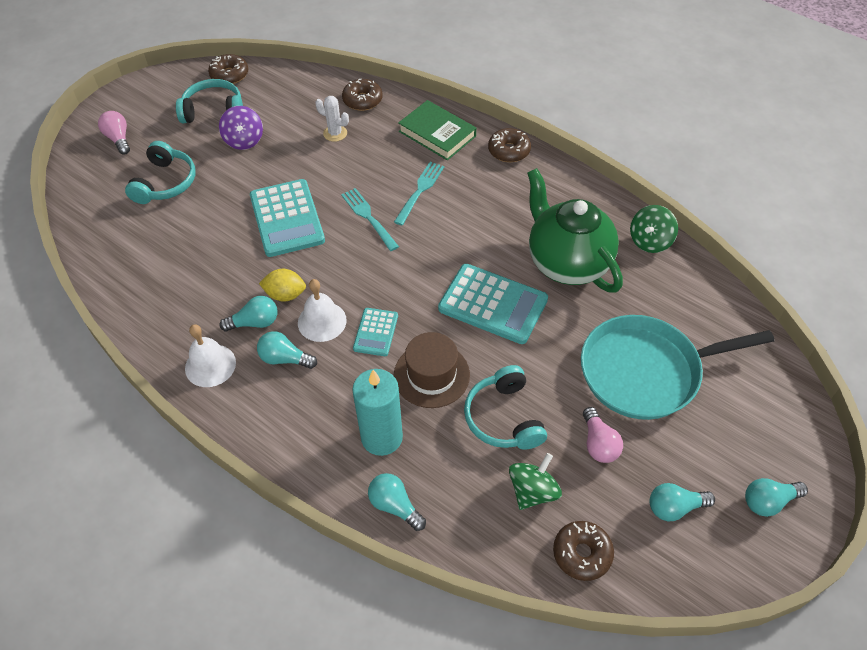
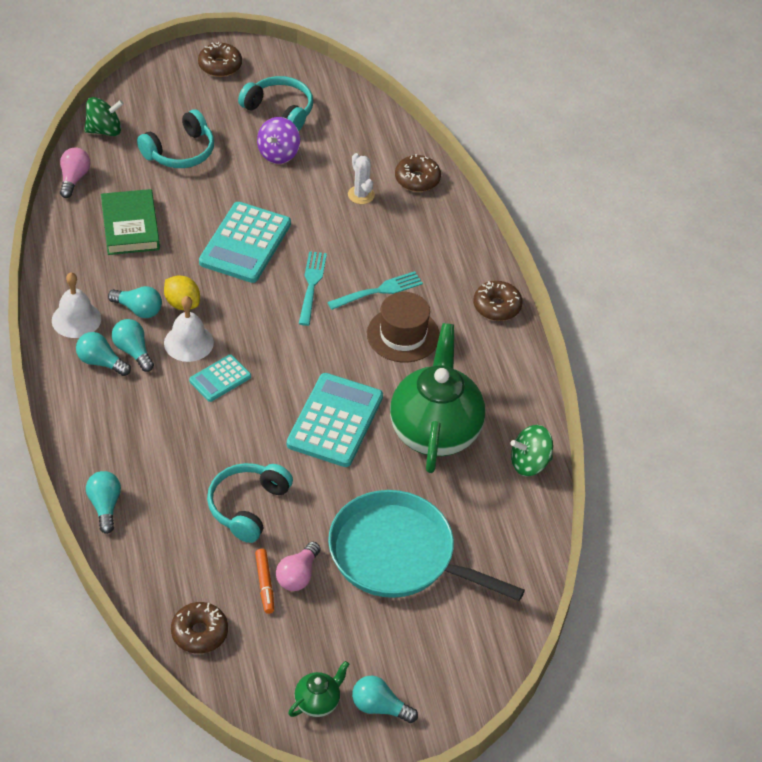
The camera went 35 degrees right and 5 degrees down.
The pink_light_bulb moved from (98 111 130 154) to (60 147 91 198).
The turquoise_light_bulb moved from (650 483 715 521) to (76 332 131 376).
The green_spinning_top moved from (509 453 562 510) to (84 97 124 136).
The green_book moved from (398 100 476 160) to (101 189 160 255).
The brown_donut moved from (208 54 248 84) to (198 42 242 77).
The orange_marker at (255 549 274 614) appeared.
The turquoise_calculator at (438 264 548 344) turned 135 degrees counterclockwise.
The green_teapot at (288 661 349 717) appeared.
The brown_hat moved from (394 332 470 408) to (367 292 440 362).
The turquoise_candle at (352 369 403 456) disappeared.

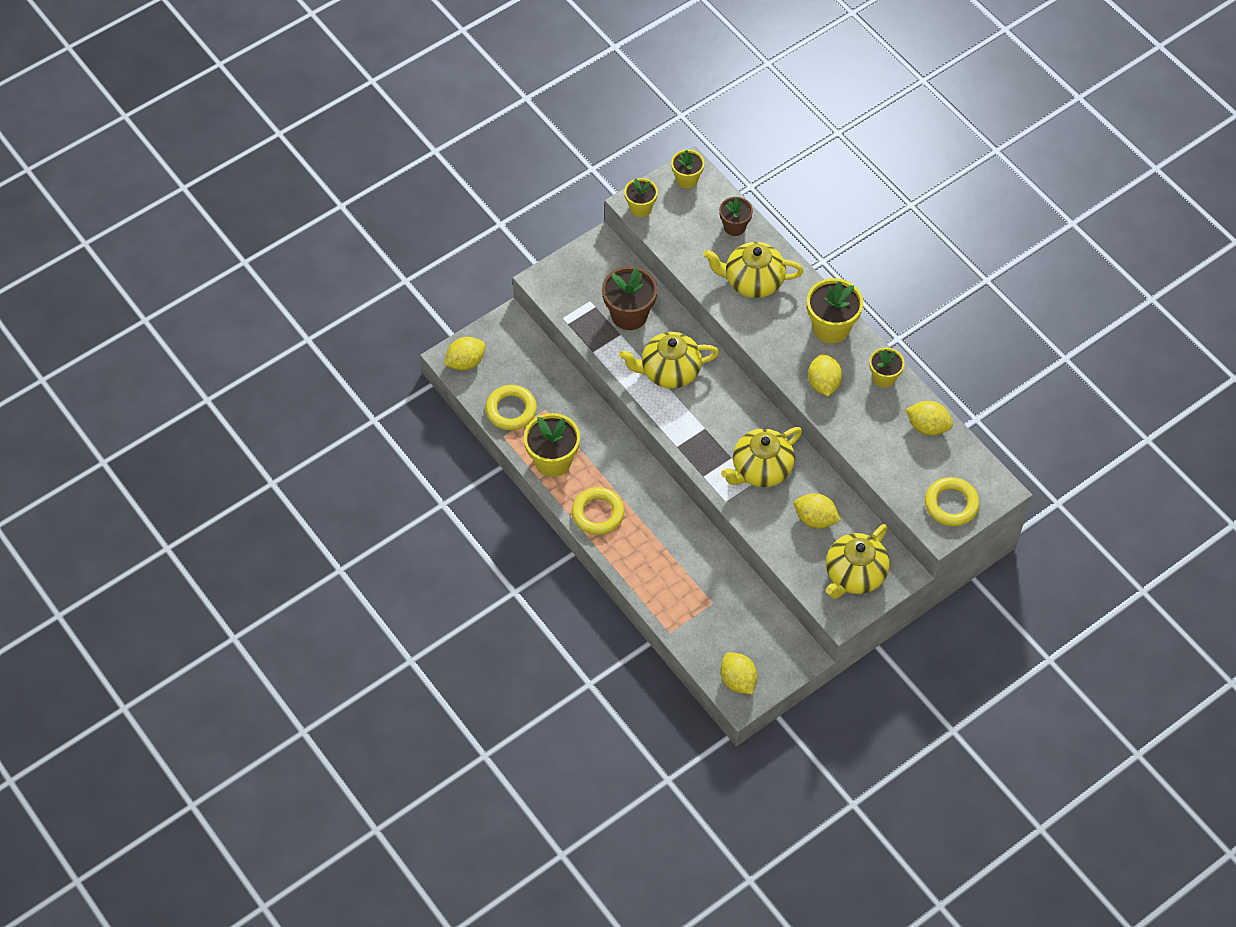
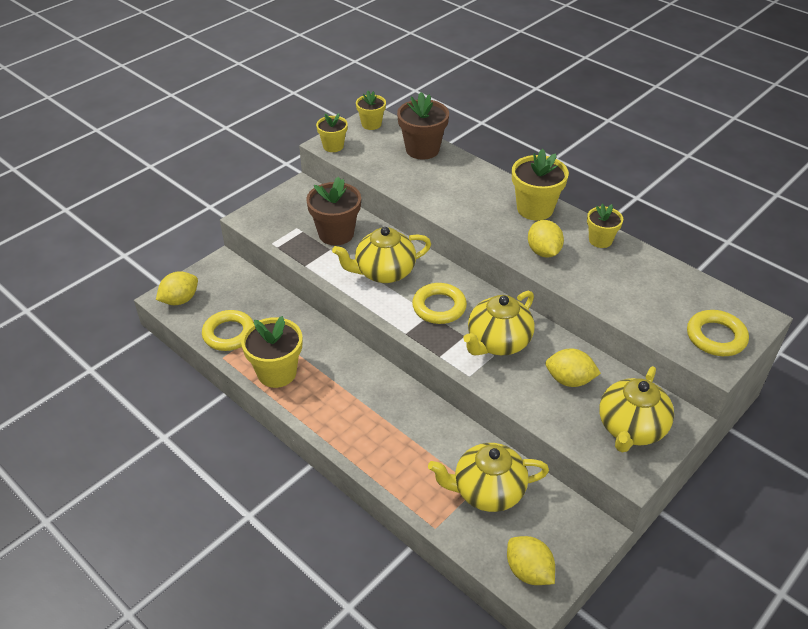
The camera went 10 degrees left and 15 degrees down.
The brown_flower_pot at (719 197 753 236) changed to 1.63 times the size.
The yellow_ring moved from (572 487 624 535) to (412 283 467 324).
The yellow_teapot moved from (703 242 804 298) to (428 443 549 512).
The yellow_lemon at (905 401 953 436) disappeared.

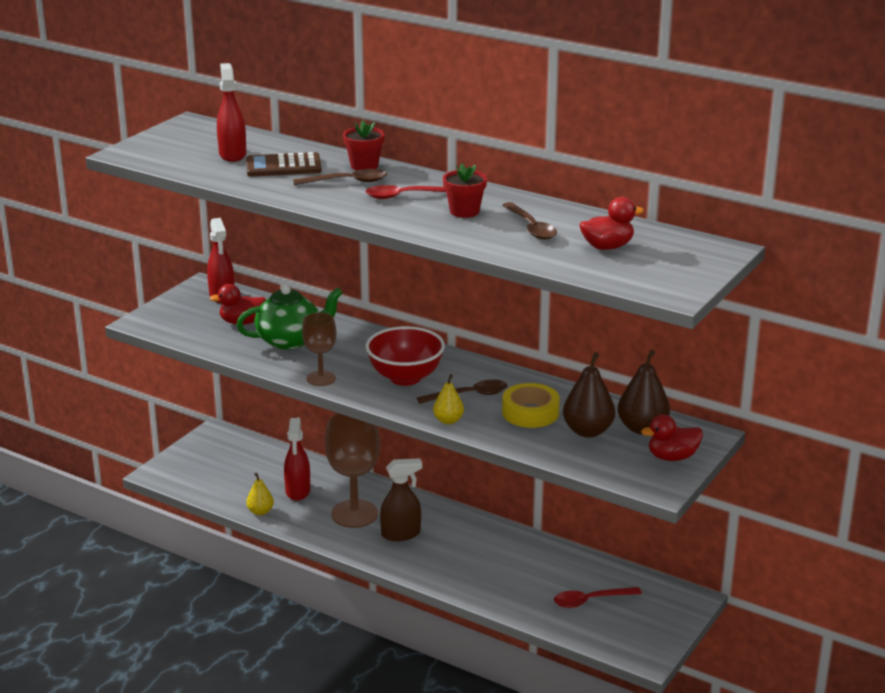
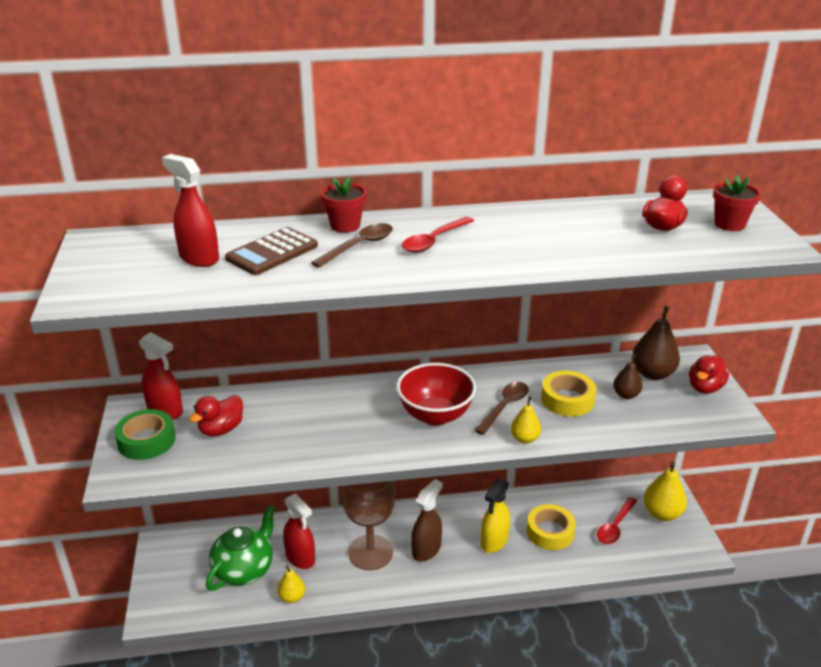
The camera went 40 degrees left and 5 degrees up.
The green_tape at (114 409 176 460) appeared.
The green_teapot moved from (237 285 343 350) to (206 504 276 591).
The yellow_spray_bottle at (481 478 510 553) appeared.
The yellow_tape at (527 504 576 550) appeared.
The brown_pear at (563 352 615 437) changed to 0.60 times the size.
The yellow_pear at (643 461 687 521) appeared.
The red_flower_pot moved from (443 163 487 218) to (713 175 761 231).
The brown_goblet at (302 313 336 386) disappeared.
The brown_spoon at (502 202 557 240) disappeared.

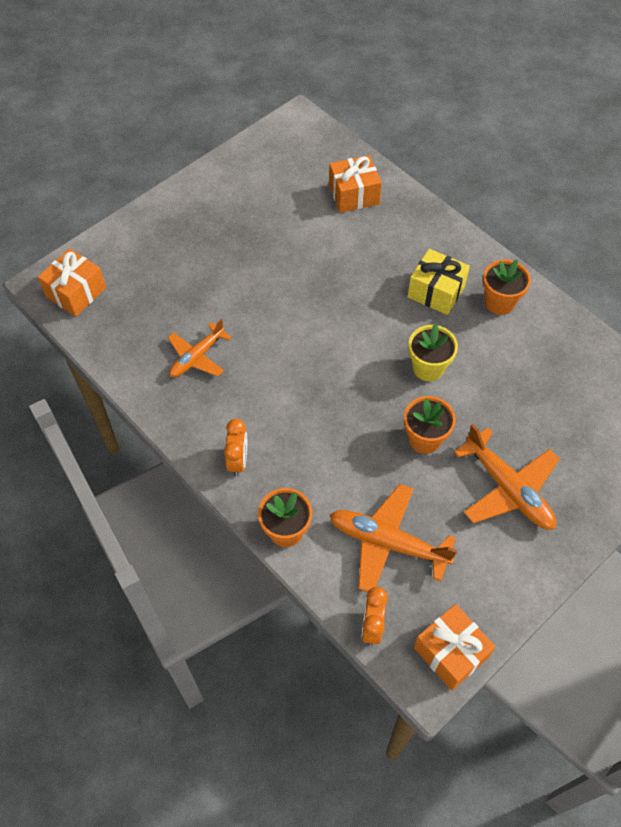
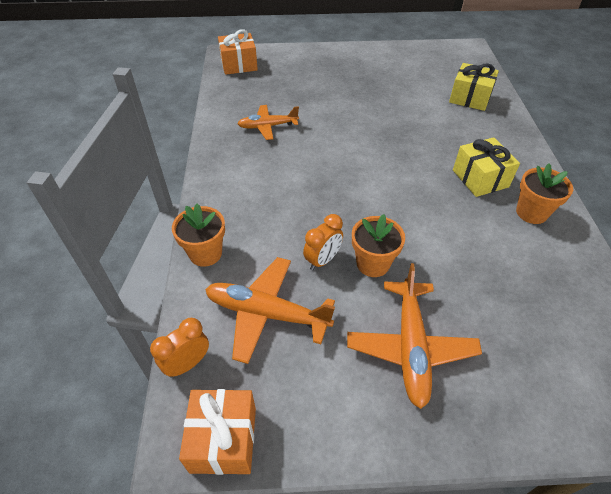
The camera went 40 degrees right and 10 degrees down.
The orange_plane at (330 484 458 592) turned 45 degrees counterclockwise.
The orange_clock moved from (224 419 247 476) to (303 214 343 270).
The orange_gift at (329 155 382 213) became the yellow_gift at (449 63 499 111).
The yellow_flower_pot at (409 324 458 381) disappeared.

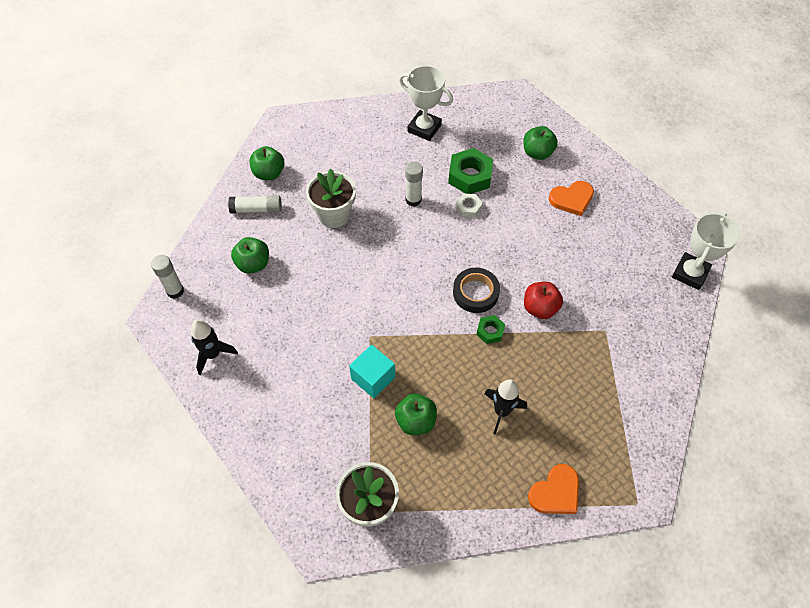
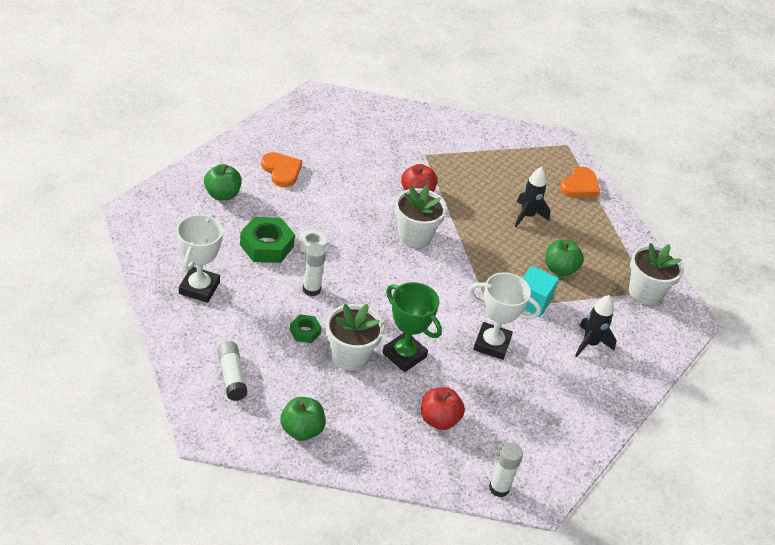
The camera went 110 degrees left and 15 degrees down.
The white_glue_stick moved from (228 195 282 213) to (217 341 248 401).
The green_nut moved from (476 315 505 344) to (290 314 321 343).
The green_trophy at (382 282 442 372) appeared.
The black_tape at (453 268 500 313) was replaced by the white_flower_pot at (395 185 447 248).
The green_apple at (231 237 269 273) became the red_apple at (421 387 465 430).
The white_trophy moved from (672 213 740 290) to (469 272 541 360).
The orange_heart at (528 464 579 514) turned 90 degrees clockwise.
The black_rocket moved from (191 320 238 375) to (575 295 616 357).

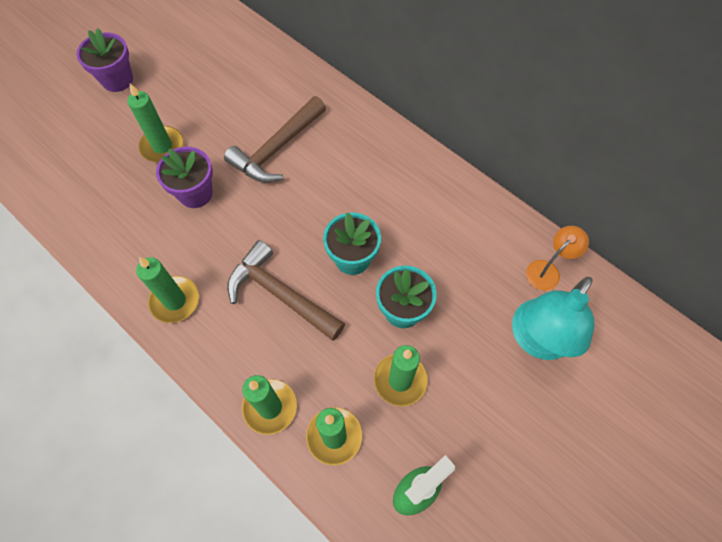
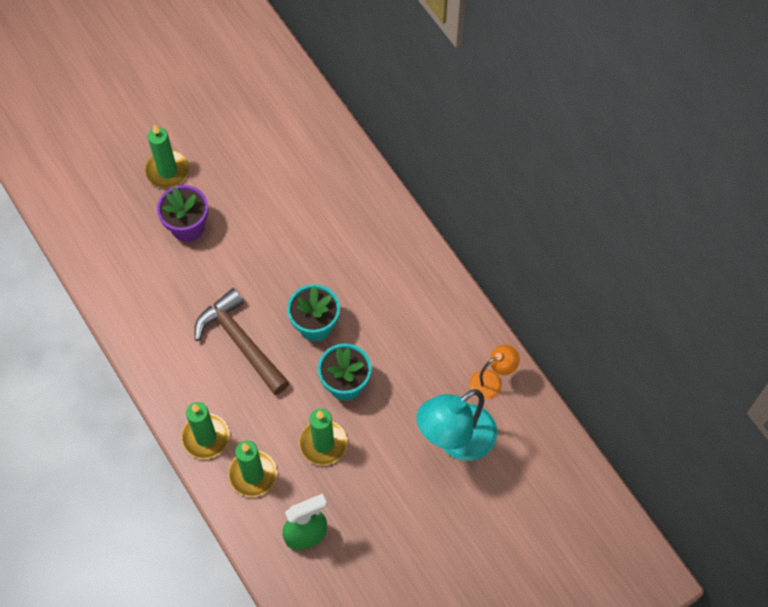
The camera went 15 degrees right and 0 degrees up.
The purple_flower_pot at (77 28 133 92) disappeared.
The green_candle at (136 257 199 323) disappeared.
The brown_hammer at (224 96 326 183) disappeared.

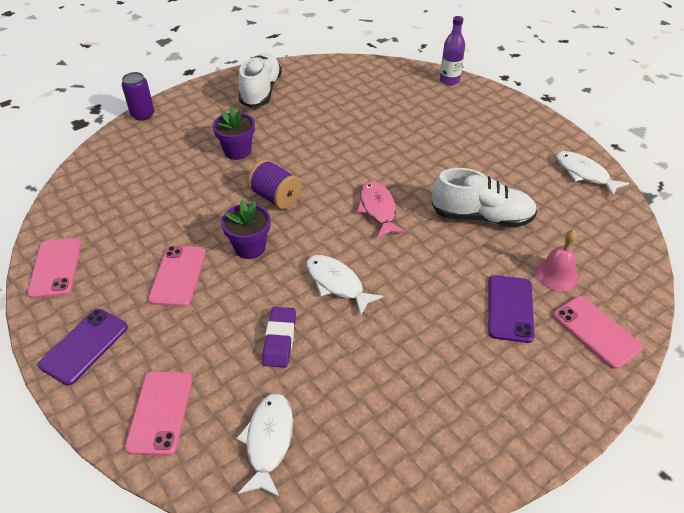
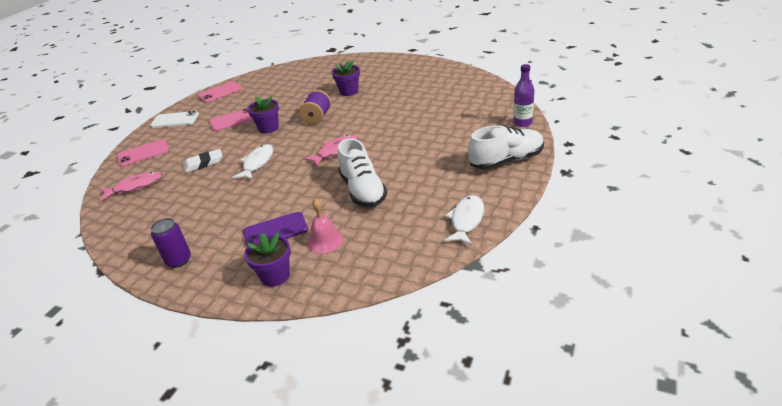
The camera went 65 degrees right and 10 degrees down.
The white_fish at (236 393 293 497) became the pink_fish at (100 172 163 201).
The purple_phone at (38 309 128 385) became the white_phone at (150 111 199 128).
The purple_can moved from (122 72 154 121) to (151 218 191 268).
The purple_eraser at (262 307 296 368) became the white_eraser at (183 149 223 173).
The pink_phone at (553 296 643 369) was replaced by the purple_flower_pot at (244 232 291 287).
The white_shoe moved from (238 53 282 108) to (468 125 544 170).

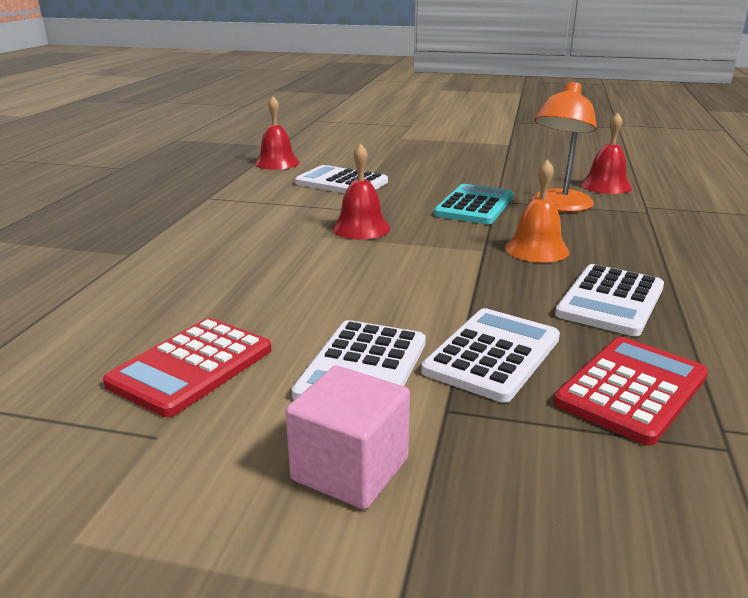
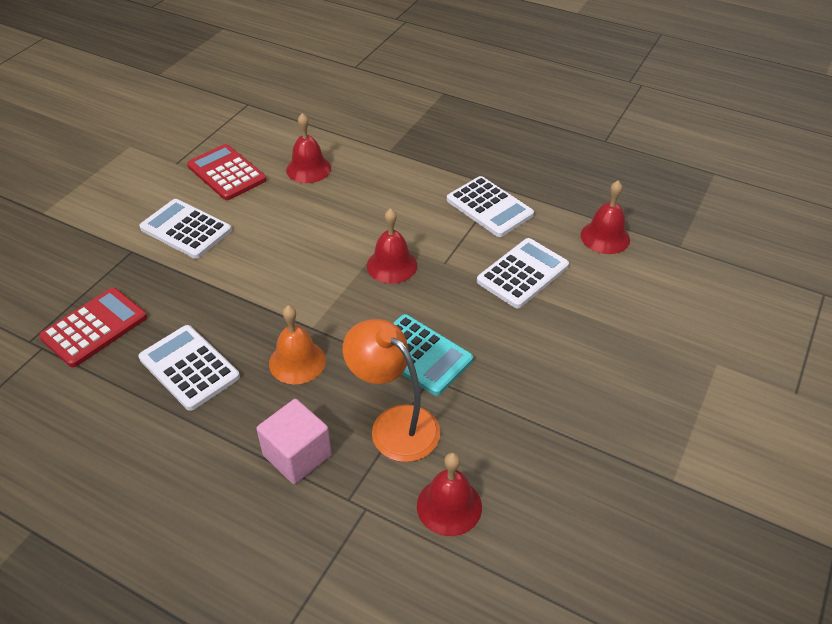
The camera went 105 degrees right and 20 degrees up.
The red_calculator at (554 337 708 446) turned 105 degrees counterclockwise.
The pink_cube moved from (286 365 410 510) to (256 399 332 484).
The red_bell at (286 113 331 183) appeared.
The white_calculator moved from (421 308 560 403) to (447 176 534 237).

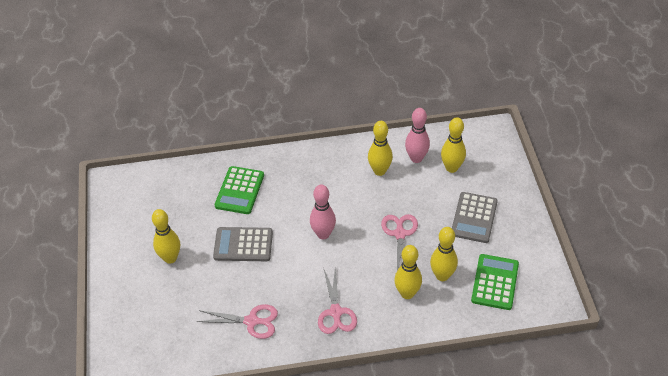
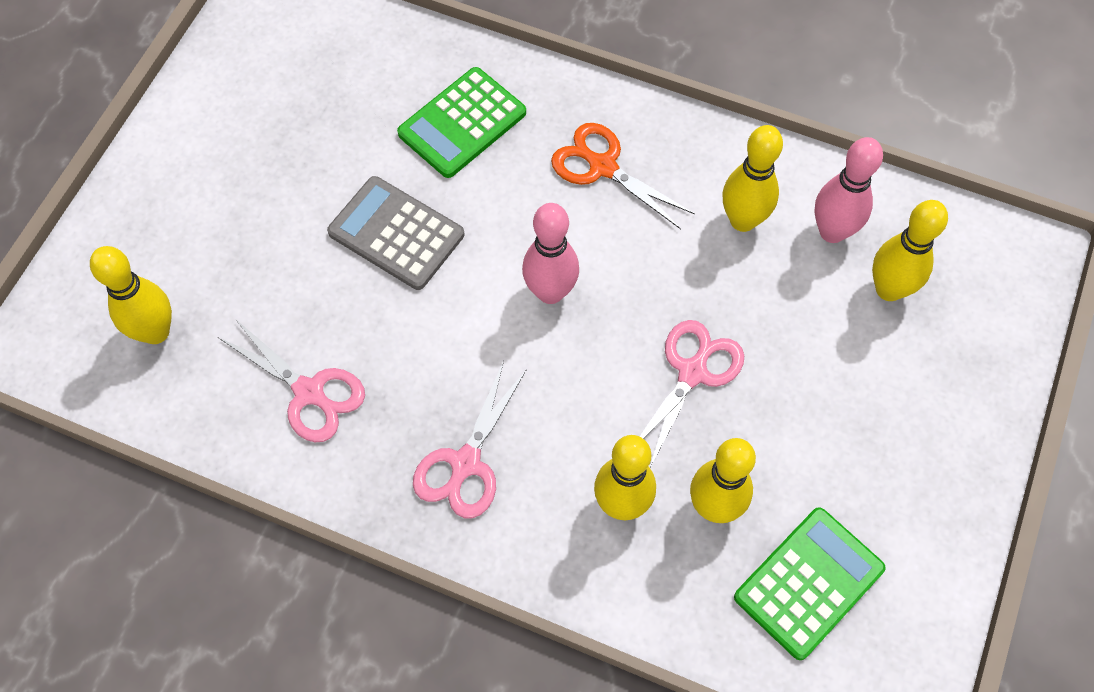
The camera went 30 degrees right and 15 degrees up.
The yellow_bowling_pin moved from (152 209 180 264) to (90 246 172 344).
The orange_scissors at (551 123 695 229) appeared.
The grey_calculator at (452 192 498 243) disappeared.

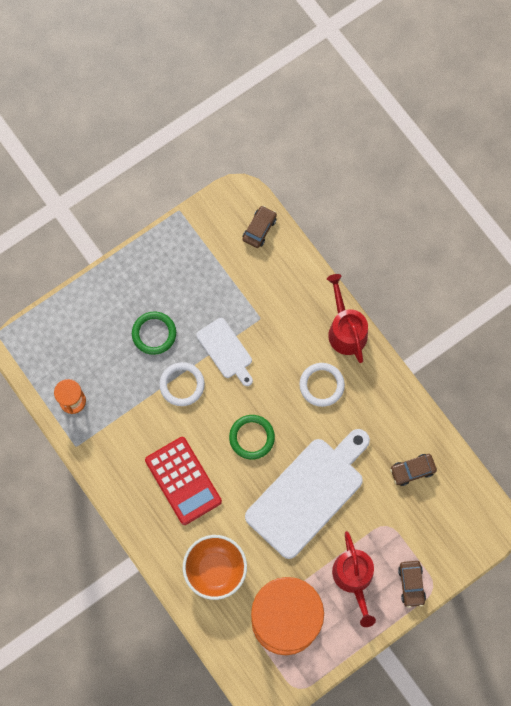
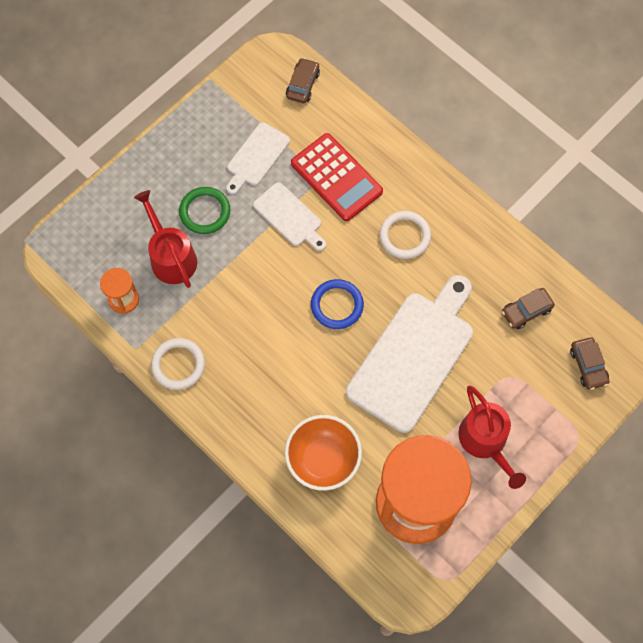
The camera went 10 degrees left and 5 degrees down.
The red_watering_can moved from (327 274 368 363) to (134 190 197 288).
The white_ring moved from (159 362 205 406) to (151 338 205 390).
The white_cutting_board at (226 122 290 195) appeared.
The red_calculator moved from (145 437 222 525) to (291 133 383 221).
The green_ring at (229 415 275 460) became the blue_ring at (311 279 364 329).
The brown_car moved from (398 561 426 608) to (570 337 609 390).

